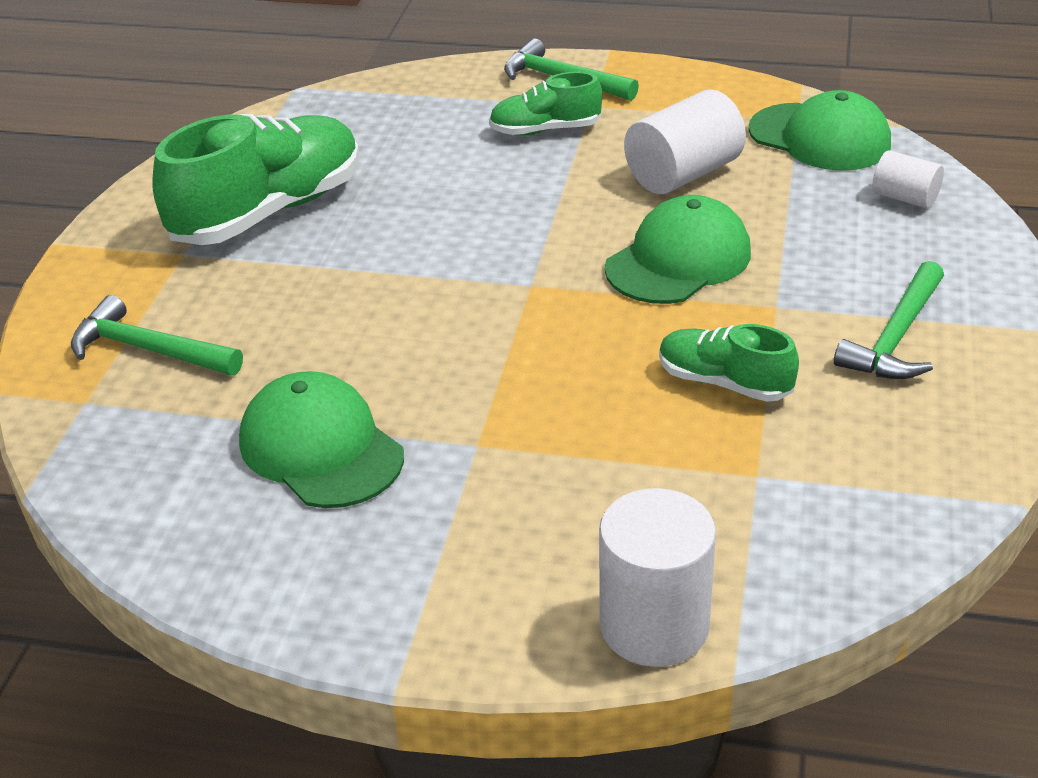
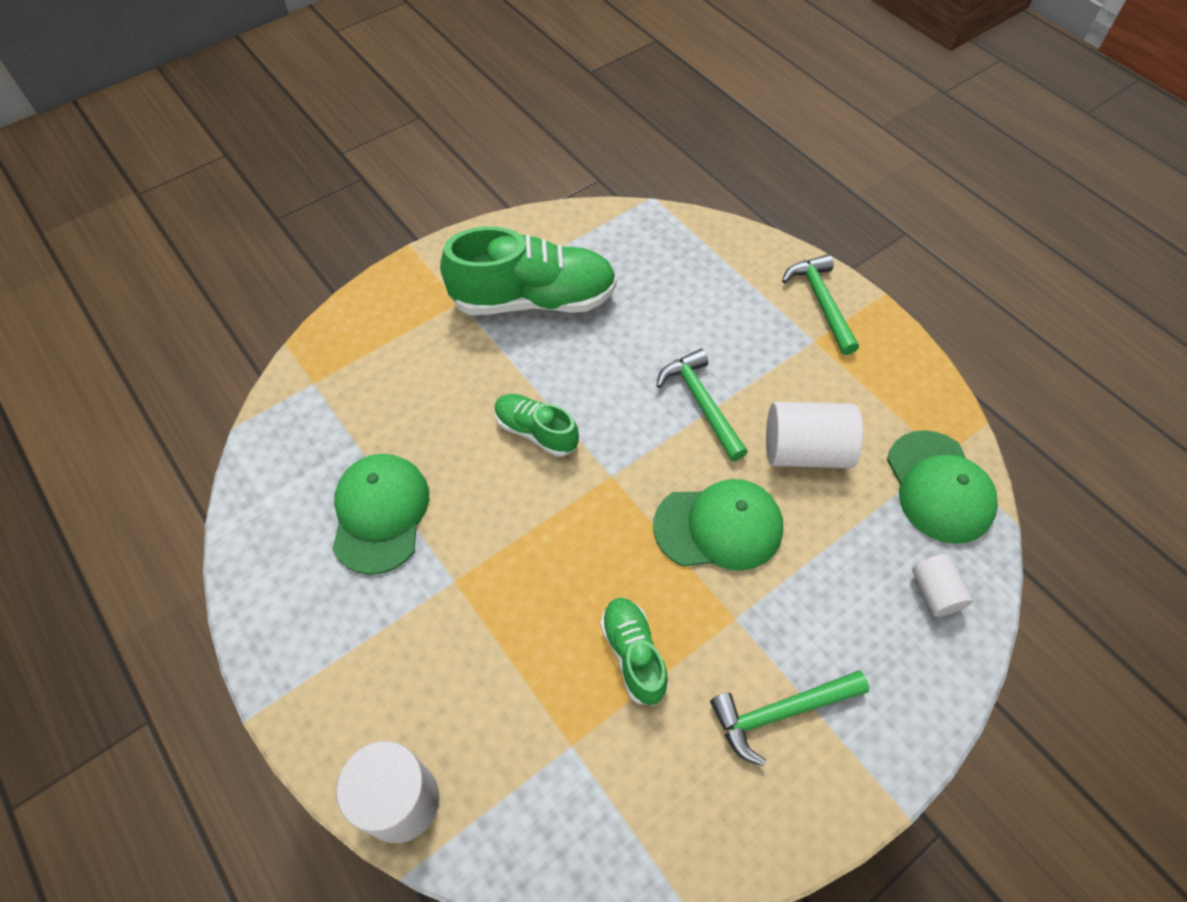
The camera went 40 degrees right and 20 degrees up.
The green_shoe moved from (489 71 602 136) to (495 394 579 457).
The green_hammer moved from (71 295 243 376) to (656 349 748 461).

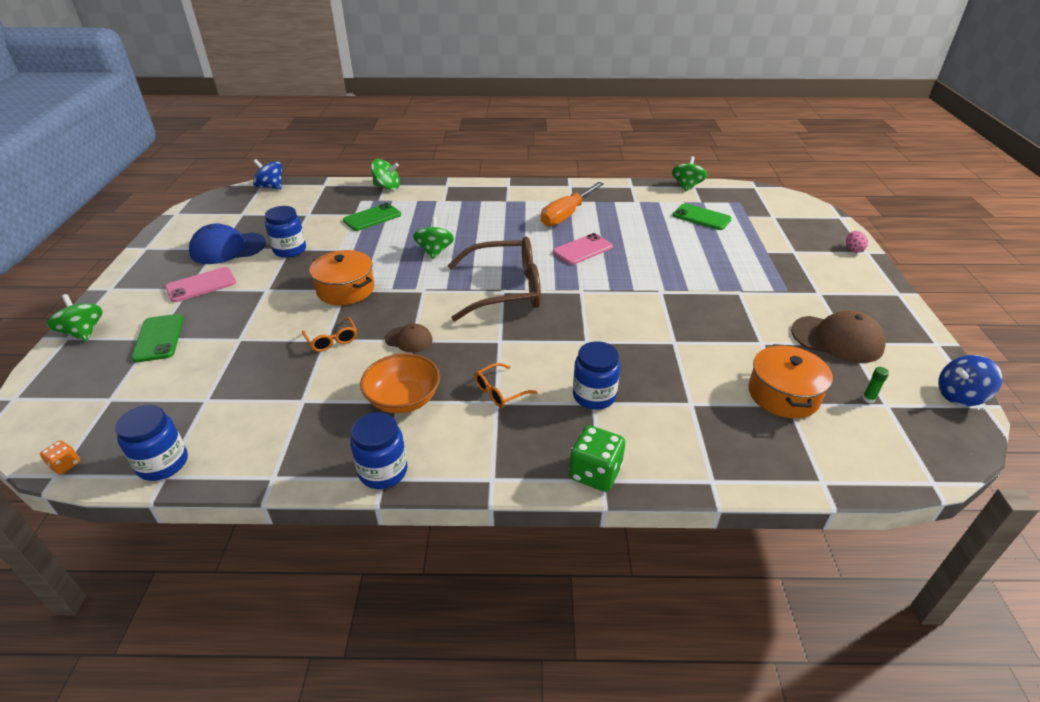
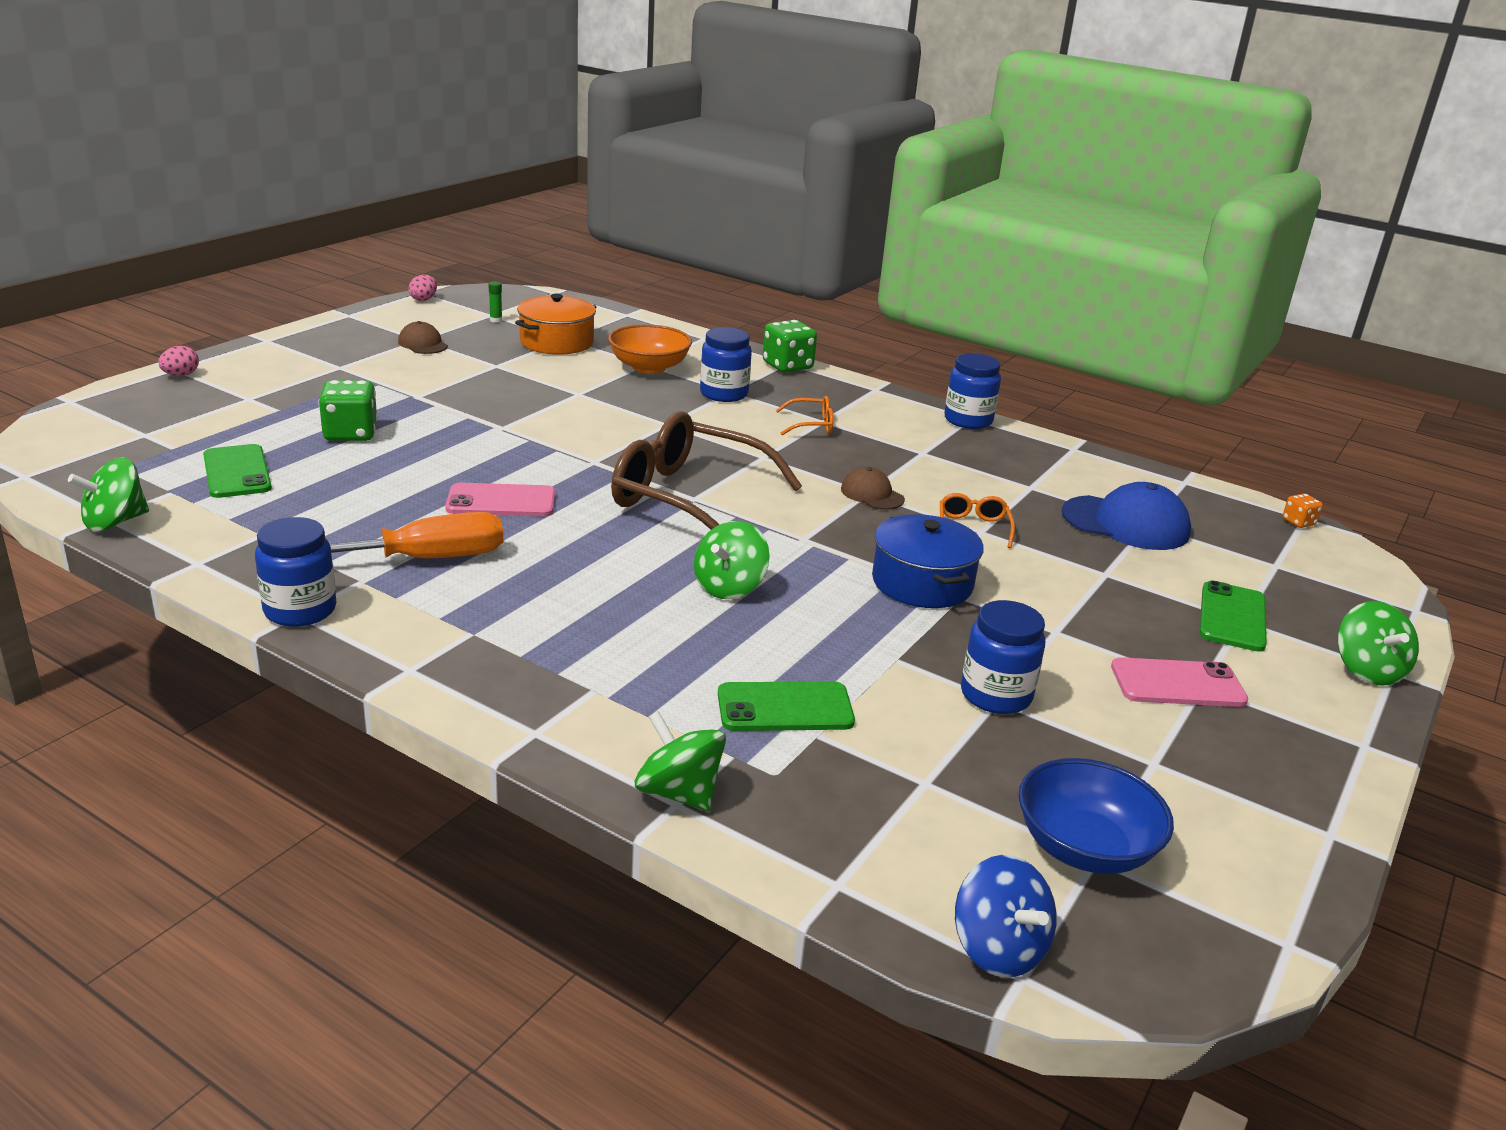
The camera went 150 degrees left and 10 degrees down.
The blue_jar moved from (115 405 188 481) to (255 517 336 627).
The green_dice at (319 380 378 441) appeared.
The brown_cap at (791 311 886 363) changed to 0.56 times the size.
The blue_spinning_top at (938 355 1002 406) was replaced by the pink_egg at (409 275 437 301).
The orange_bowl moved from (360 353 440 413) to (608 324 692 374).
The orange_pot at (310 250 374 305) became the blue_pot at (872 514 984 608).
The blue_bowl at (1019 758 1174 874) appeared.
The blue_cap moved from (189 224 266 264) to (1062 482 1191 550).

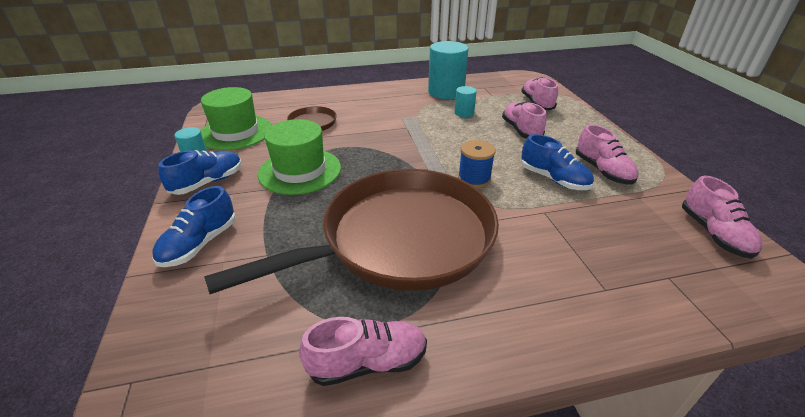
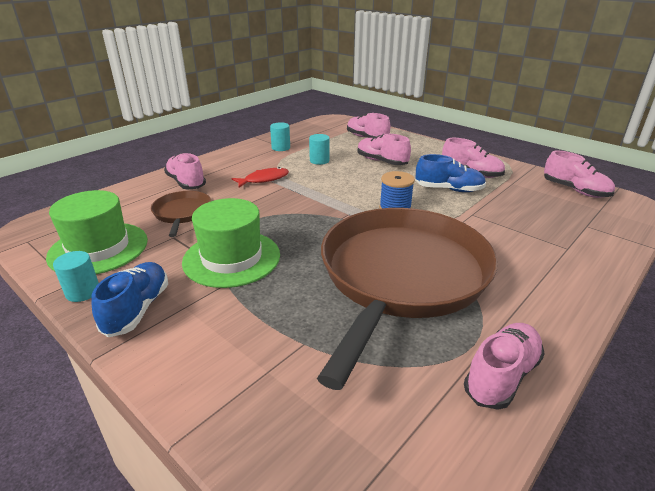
The camera went 35 degrees left and 5 degrees down.
The pink_shoe at (164 153 206 190) appeared.
The red_fish at (231 167 289 187) appeared.
The turquoise_cylinder at (428 41 469 99) changed to 0.50 times the size.
The blue_shoe at (152 186 236 267) disappeared.

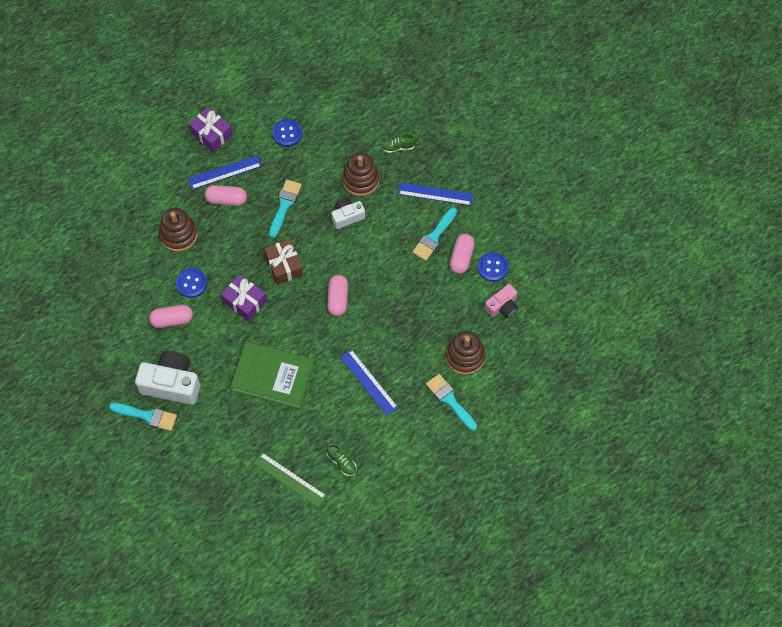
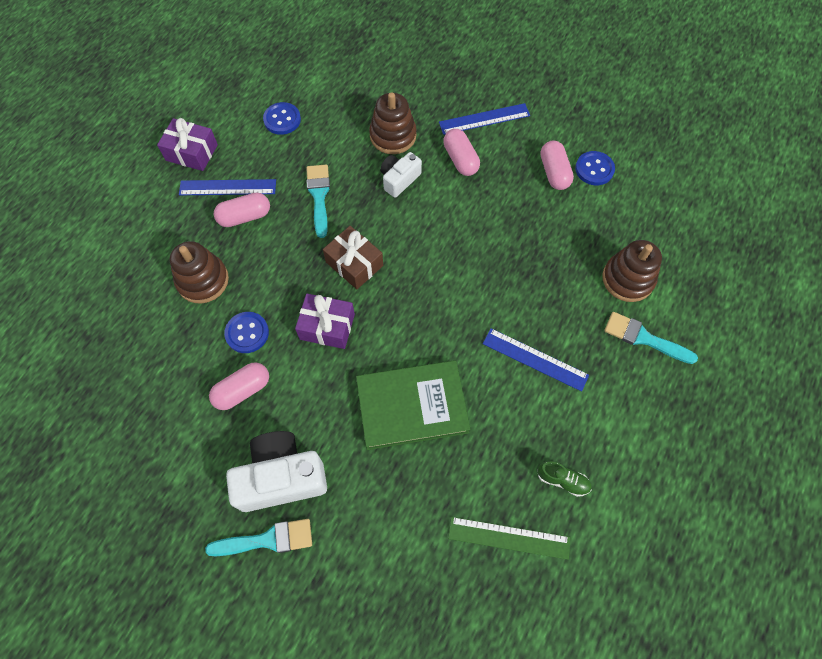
The camera went 25 degrees left and 0 degrees up.
The blue_ruler at (188 155 262 189) turned 45 degrees clockwise.
The pink_capsule moved from (327 275 348 316) to (443 129 480 176).
The green_shoe at (381 134 416 153) disappeared.
The turquoise_brush at (412 207 457 261) disappeared.
The pink_camera at (484 284 518 318) disappeared.

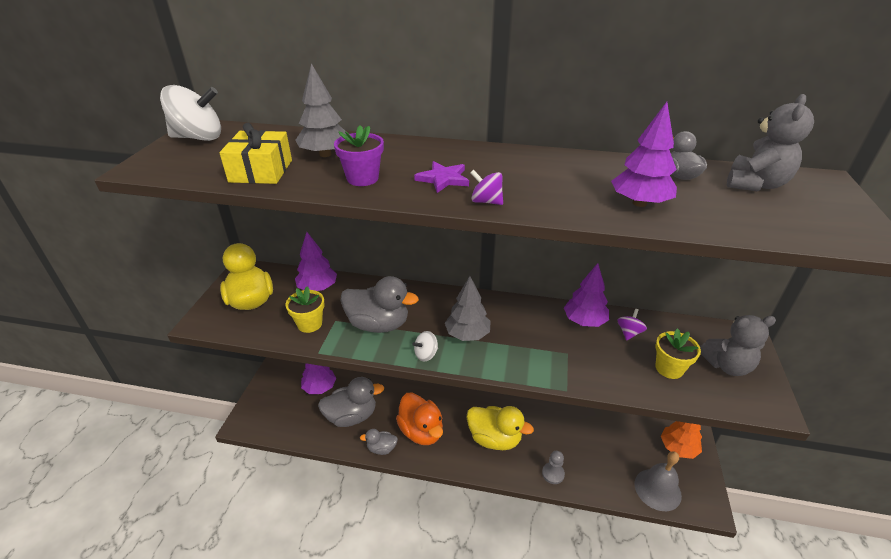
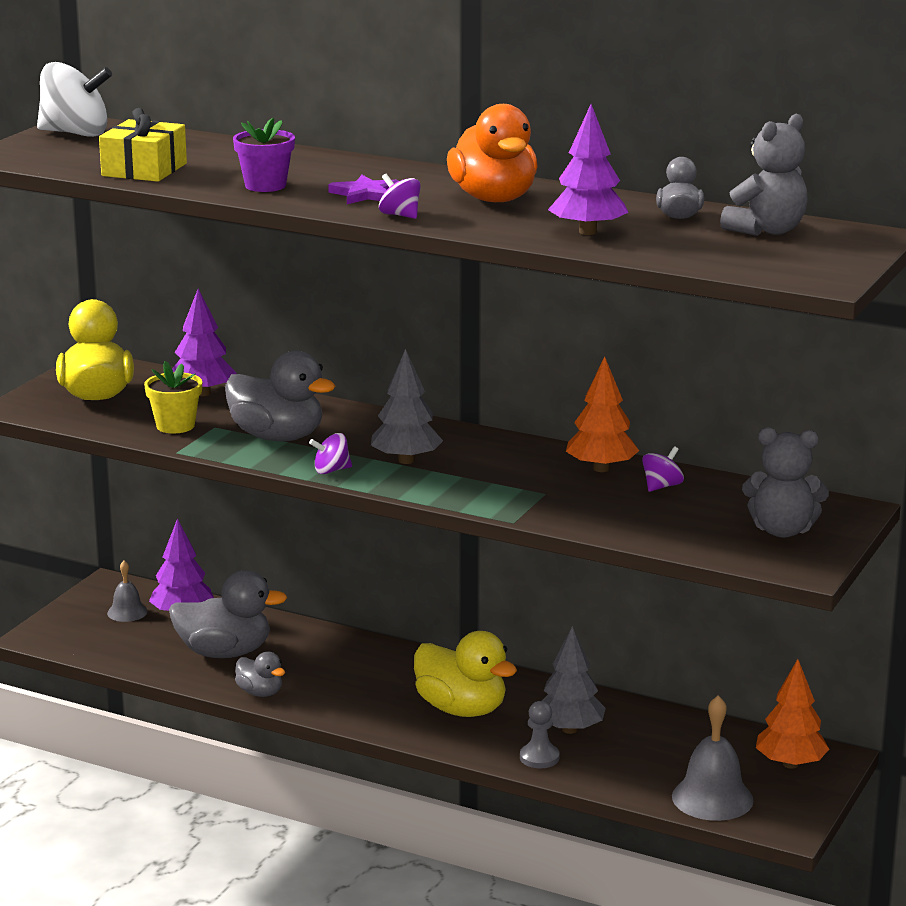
The camera went 15 degrees right and 15 degrees down.
The grey_bell at (107 561 148 622) appeared.
The grey_duck at (360 429 398 455) turned 150 degrees counterclockwise.
The white_spinning_top at (413 331 438 362) became the purple_spinning_top at (309 433 352 474).
The orange_duck moved from (396 393 443 445) to (447 104 538 202).
The grey_tree moved from (295 63 346 157) to (542 626 606 734).
The purple_tree at (564 263 609 327) became the orange_tree at (566 356 639 472).
The yellow_flower_pot at (655 328 701 379) disappeared.

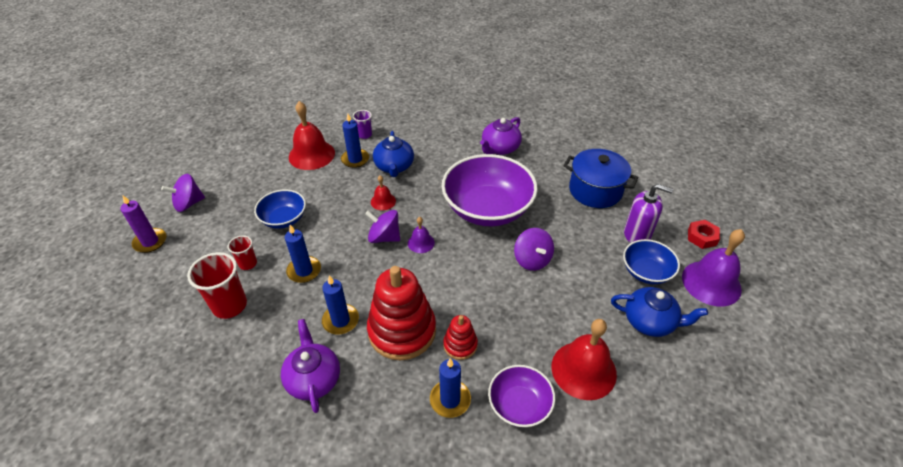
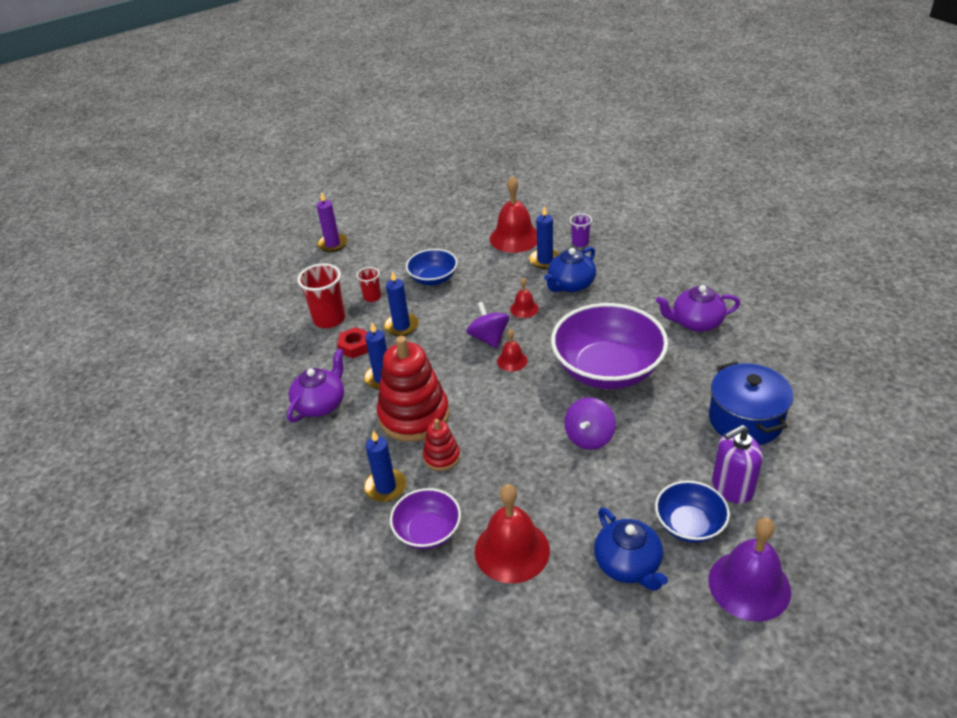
The camera went 50 degrees right and 5 degrees down.
The red_nut moved from (688 220 720 249) to (337 327 368 358).
The purple_bell at (408 217 435 253) became the red_bell at (497 329 527 371).
The purple_soap_dispenser at (624 184 673 243) turned 90 degrees clockwise.
The purple_spinning_top at (161 174 205 212) disappeared.

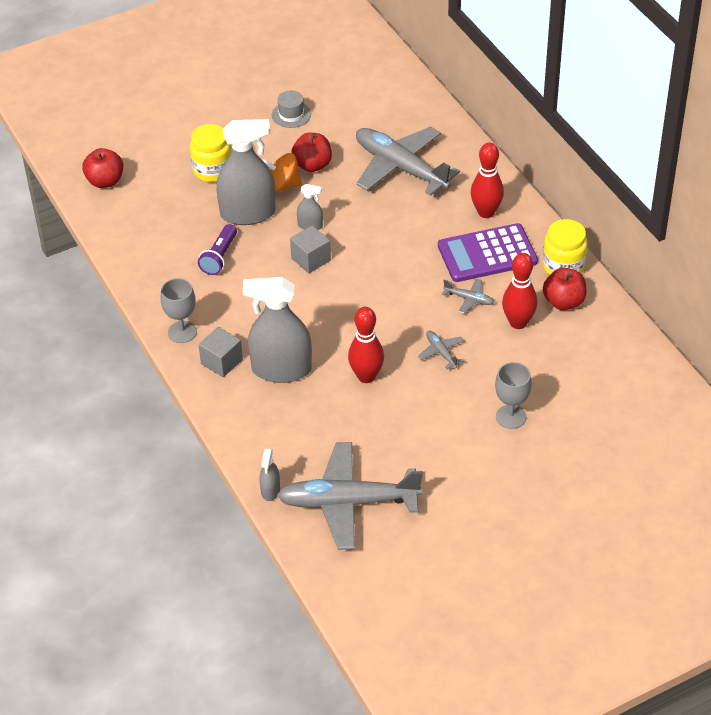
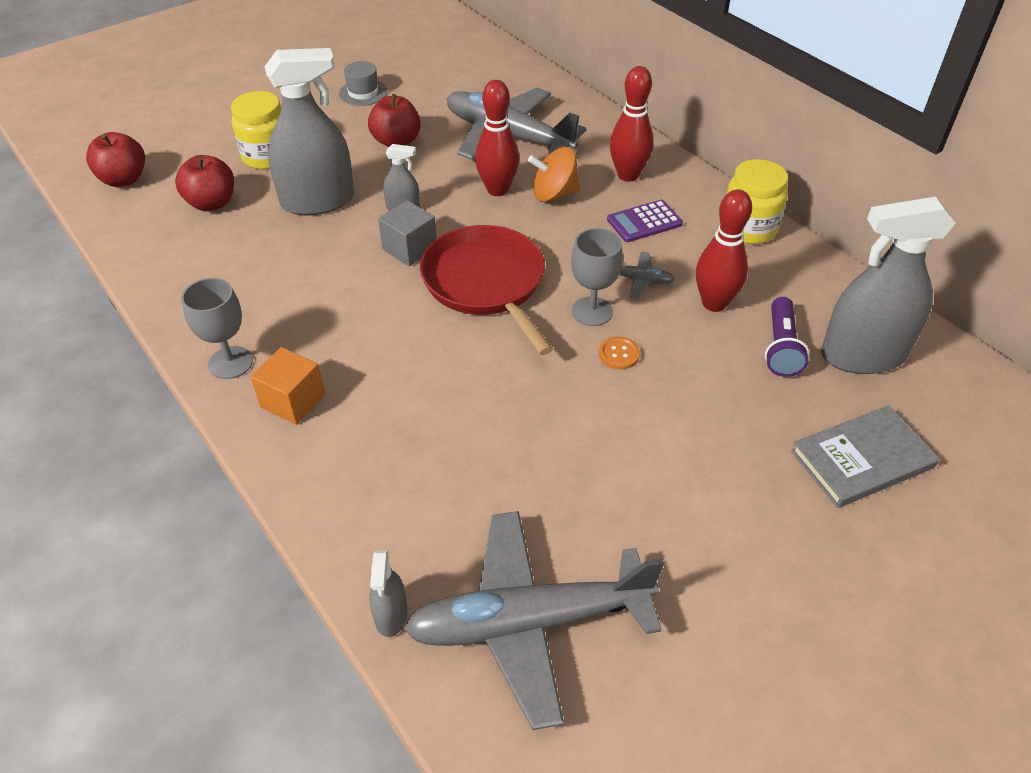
The camera went 10 degrees left and 0 degrees up.
The red_apple moved from (543 268 587 310) to (175 155 234 211).
The grey_cube at (198 327 243 377) became the orange_cube at (251 347 325 425).
The red_pan at (420 225 553 355) appeared.
The red_bowling_pin moved from (348 307 384 383) to (475 80 519 196).
The orange_spinning_top moved from (262 153 302 192) to (528 147 580 202).
The grey_goblet moved from (495 362 532 429) to (571 228 623 326).
The grey_plane at (418 330 464 369) was replaced by the orange_button at (599 336 640 369).
The purple_calculator at (438 223 538 282) changed to 0.55 times the size.
The purple_flashlight moved from (198 224 237 275) to (765 297 809 377).
The grey_book at (791 405 940 508) appeared.
The grey_spray_bottle moved from (243 277 312 383) to (821 197 956 374).

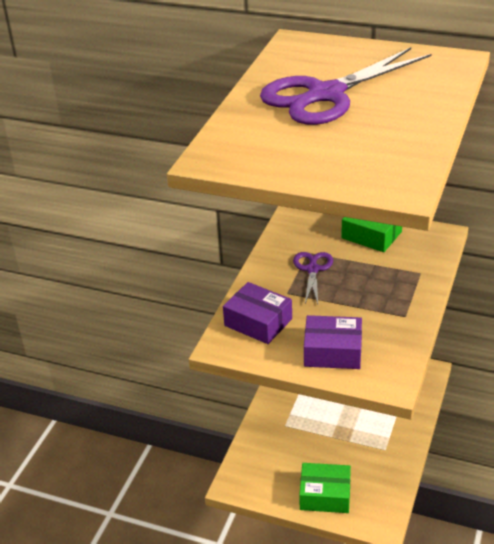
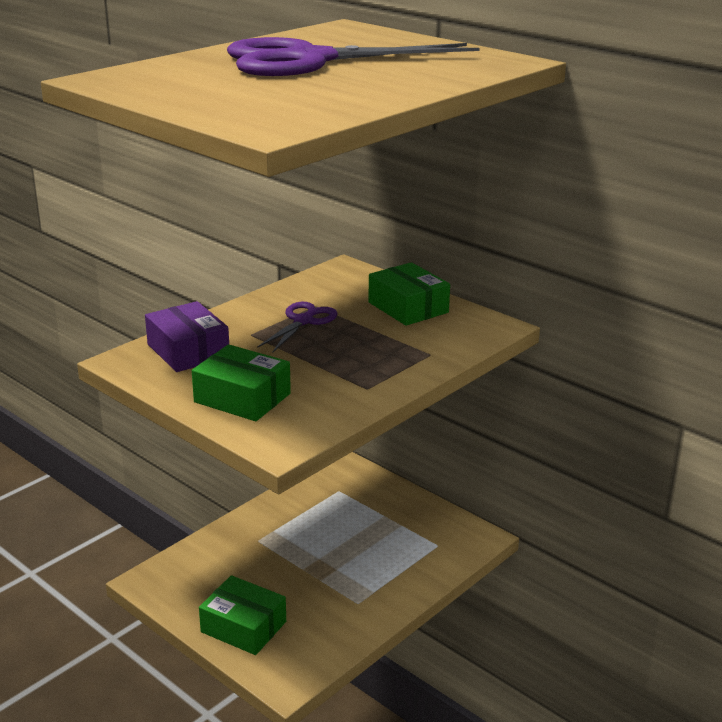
The camera went 20 degrees right and 10 degrees down.
The purple_box at (304 315 362 369) became the green_box at (192 344 291 421).

